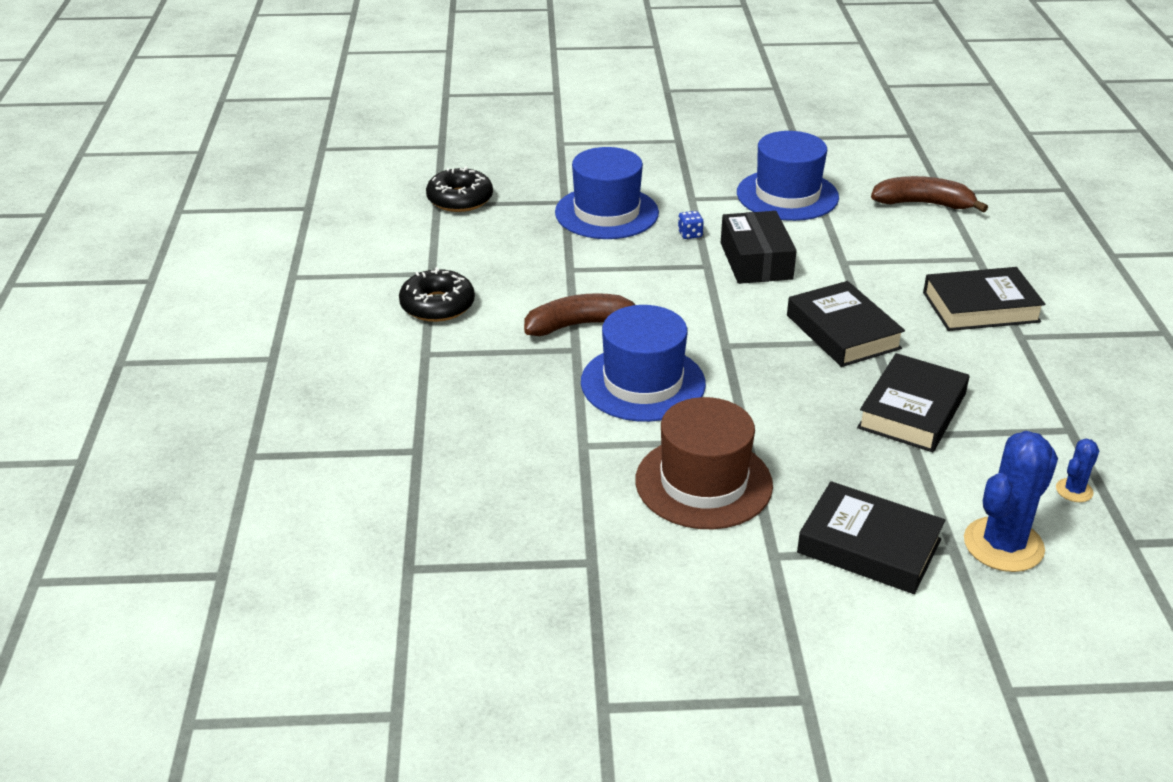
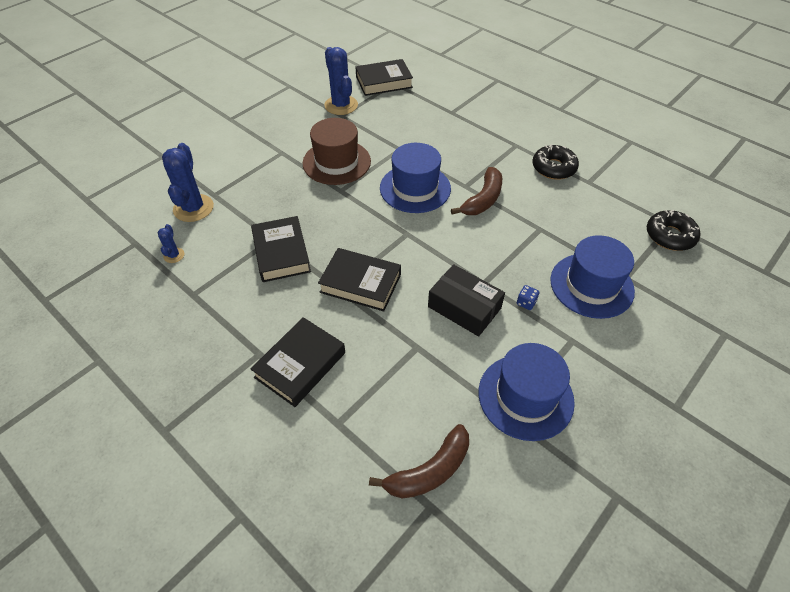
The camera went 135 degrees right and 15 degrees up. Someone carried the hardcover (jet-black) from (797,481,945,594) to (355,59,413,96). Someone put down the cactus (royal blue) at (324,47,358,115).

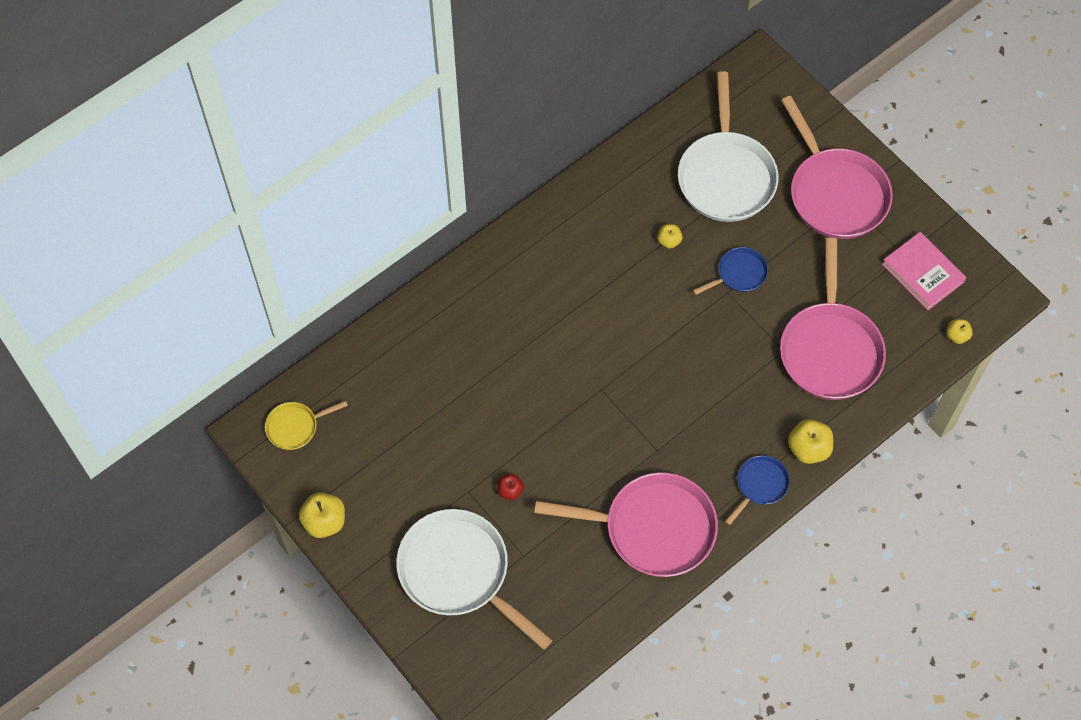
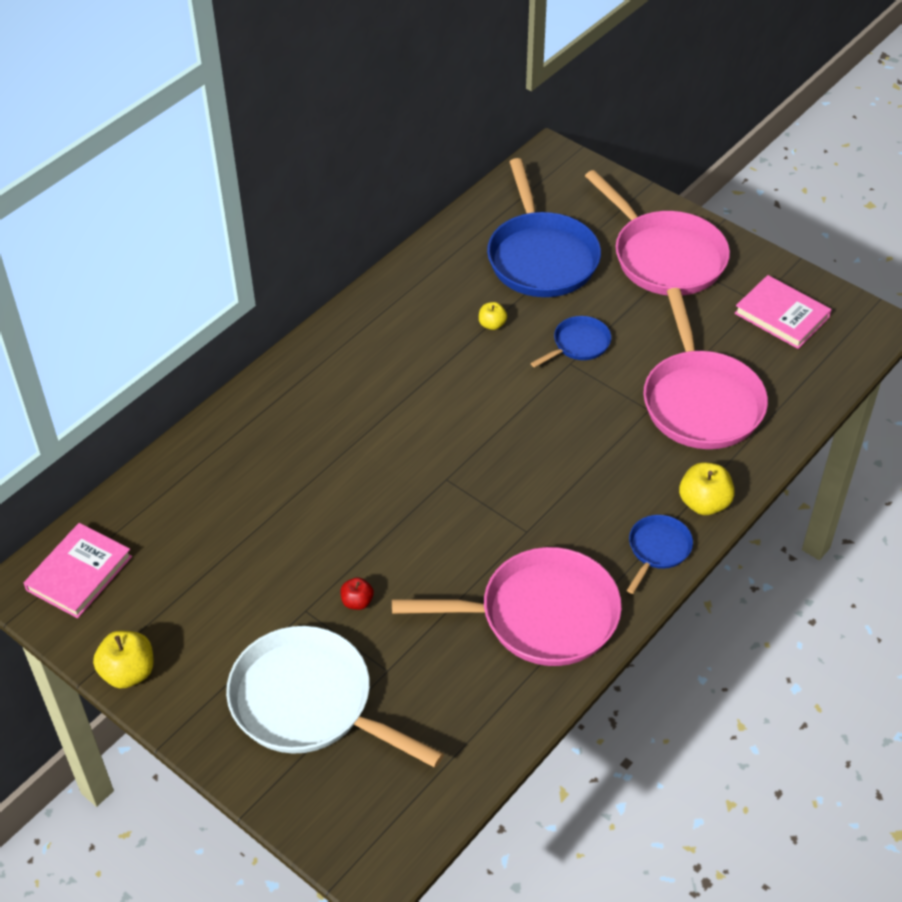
The camera went 10 degrees left and 15 degrees down. Someone repainted the skillet (white) at (678,71,779,222), which became the skillet (royal blue) at (487,158,601,297). Someone took away the apple (yellow) at (946,319,973,344). Someone swapped the skillet (yellow) at (265,400,348,450) for the hardcover (rose-pink) at (24,523,132,618).

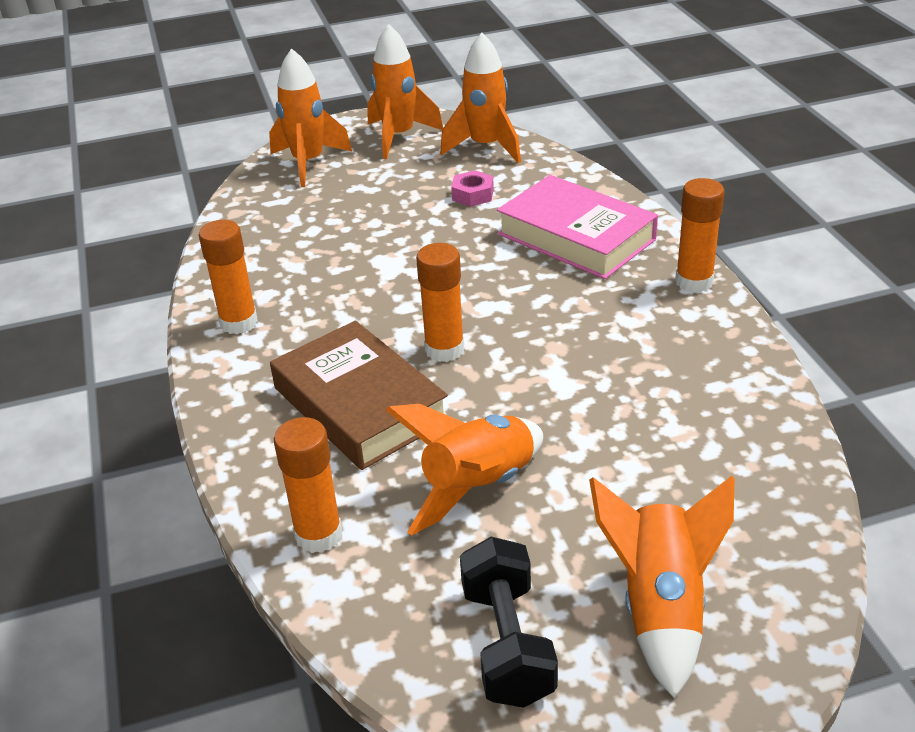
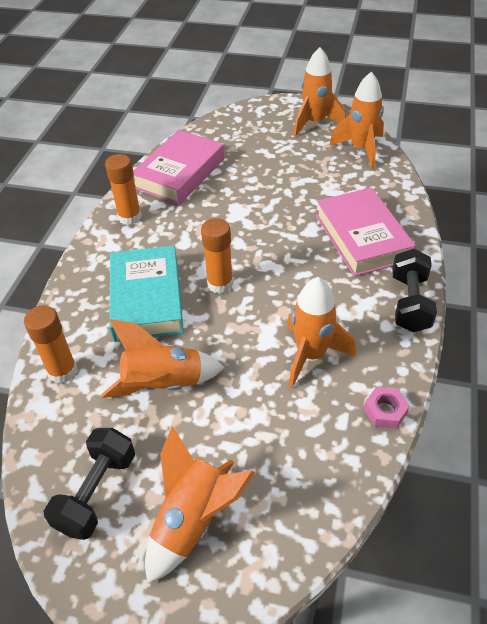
The camera went 30 degrees right and 10 degrees up. Someone carried the spaceship (bright orange) from (269,48,352,187) to (287,277,356,388). Someone carried the hexagon nut (rose-pink) from (451,170,494,207) to (364,387,410,429). Someone swapped the stick of glue (bright orange) at (675,178,725,293) for the free weight (jet-black) at (392,249,437,332). Someone repainted the hardcover (russet) at (270,321,448,470), which became the hardcover (teal) at (109,245,184,342). Someone put down the hardcover (rose-pink) at (133,130,224,205).

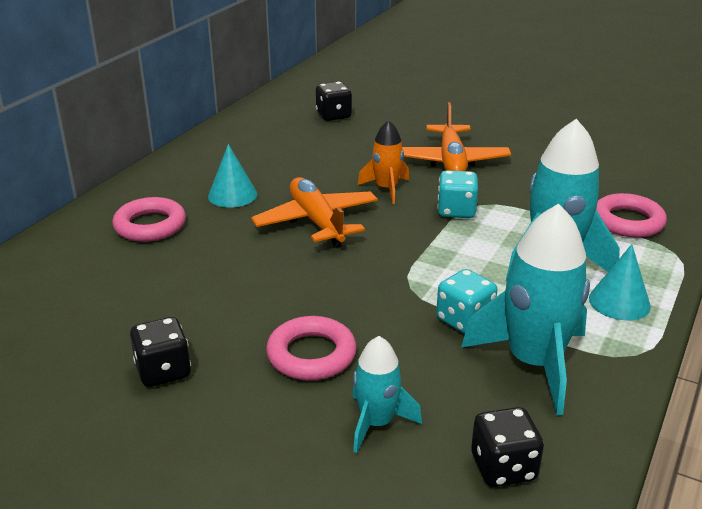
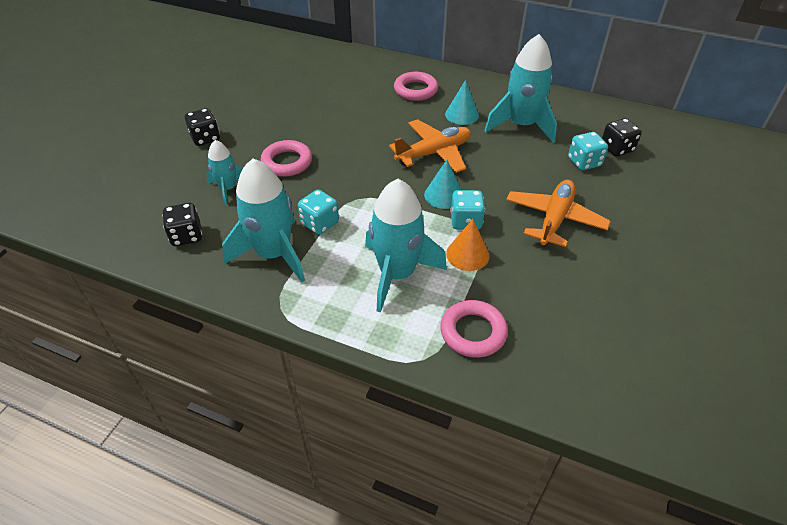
The camera went 85 degrees right and 15 degrees up. Someone rotated the toy plane (bright orange) at (402,102,511,171) by 120 degrees clockwise. Someone took away the spaceship (bright orange) at (358,120,409,204). Someone carried the cone shape (teal) from (589,244,651,321) to (424,160,461,209). Someone carried the dice (jet-black) from (130,317,191,387) to (185,108,220,146). Someone put down the spaceship (teal) at (484,34,557,143). Someone put down the dice (teal) at (568,132,608,170). Someone put down the cone shape (bright orange) at (446,219,490,271).

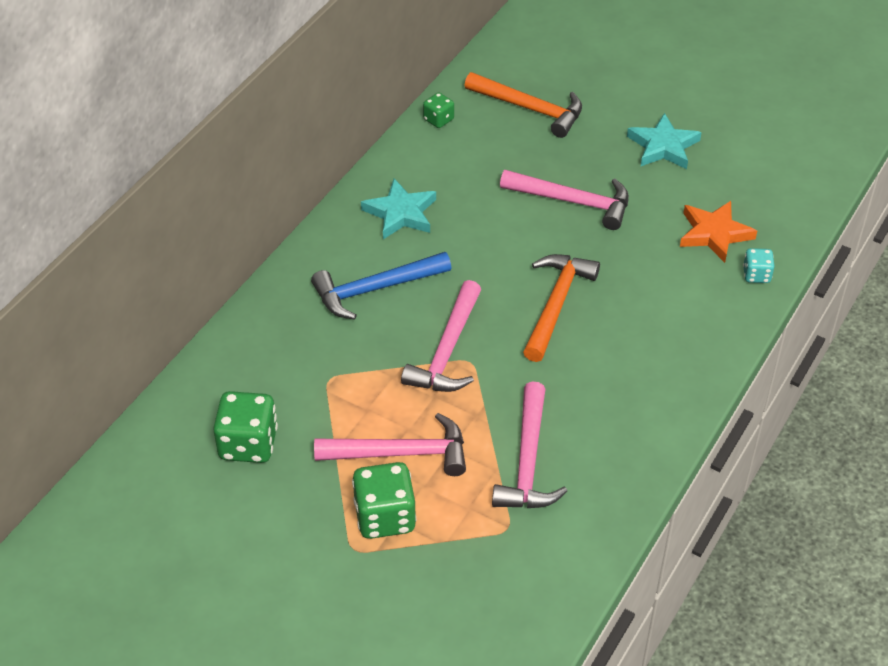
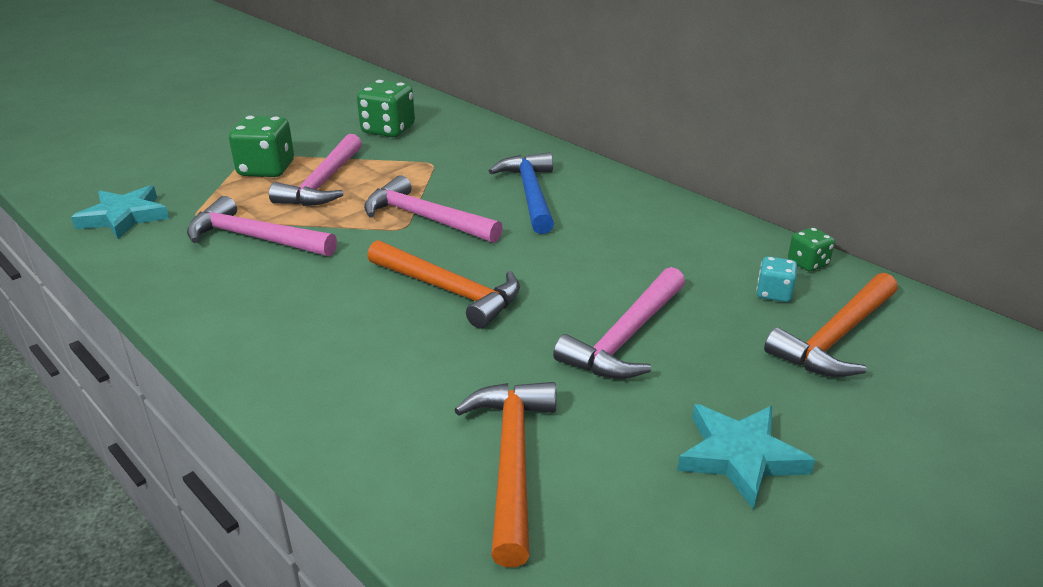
The camera went 105 degrees right and 15 degrees down. Someone carried the star (teal) from (361,179,436,239) to (71,185,169,239). Someone swapped the star (bright orange) at (680,201,757,263) for the claw hammer (bright orange) at (454,382,556,567). Someone carried the dice (teal) from (743,248,775,283) to (756,256,797,302).

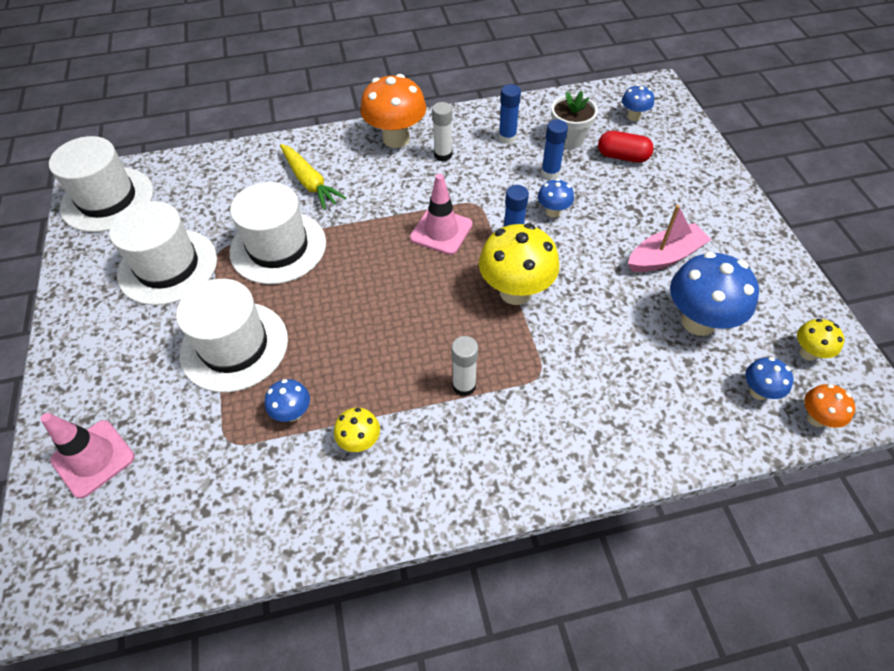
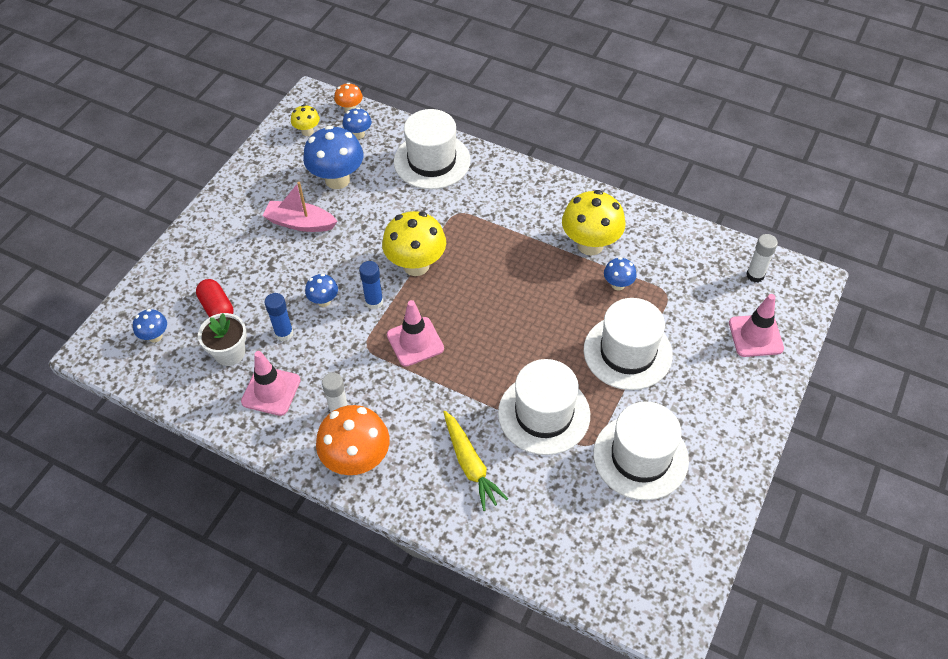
The camera went 140 degrees left and 0 degrees up. Someone swapped the stick of glue (royal blue) at (499,84,521,143) for the safety cone (rose-pink) at (241,351,301,416). Someone carried the hat (white) from (49,136,153,232) to (394,109,471,190). Someone rotated the root vegetable (yellow) at (280,144,346,210) by 150 degrees clockwise. Someone carried the stick of glue (white) from (451,336,478,396) to (746,234,778,283). Someone scaled the toadstool (yellow) at (334,408,380,452) by 1.97.

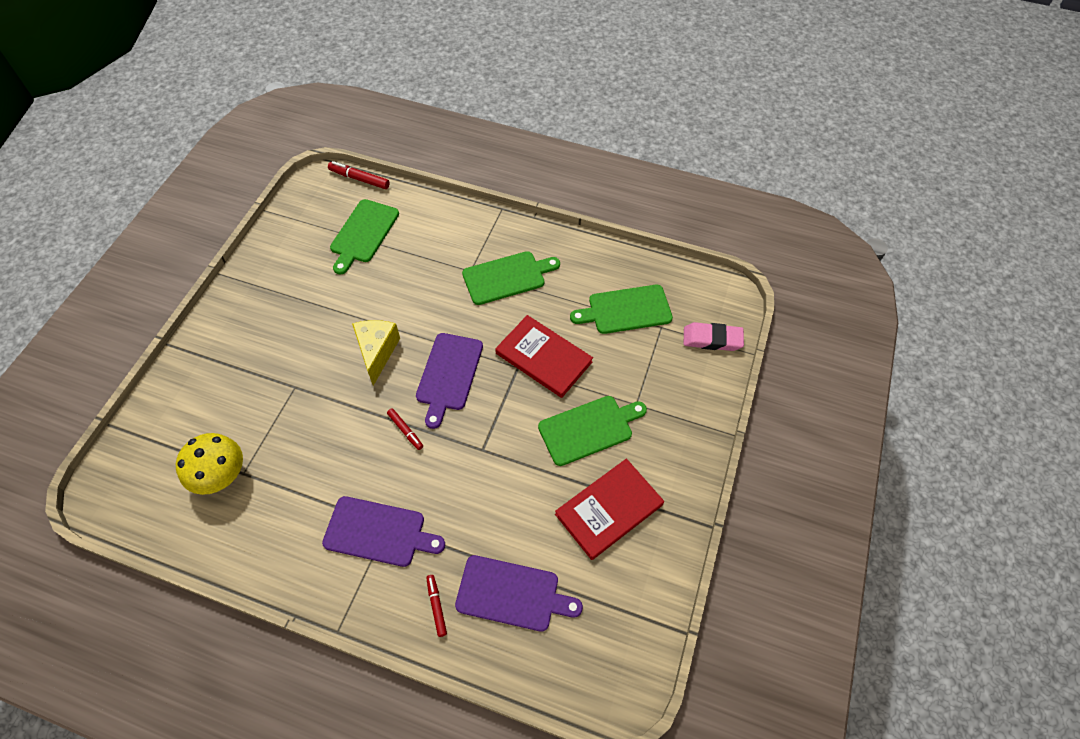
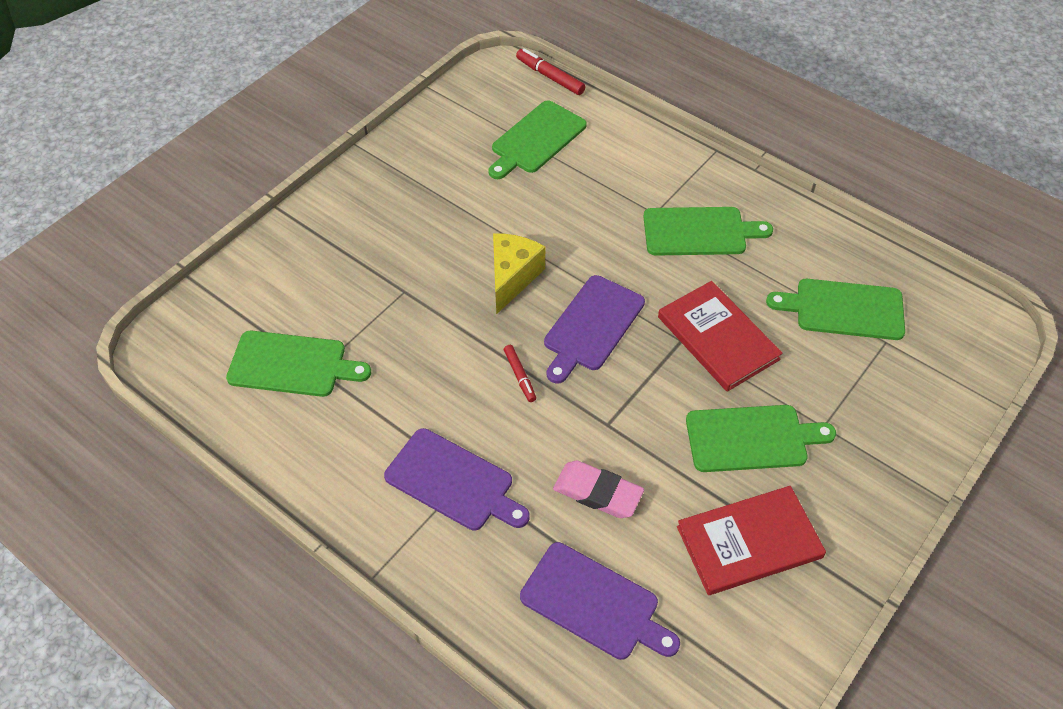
The camera went 20 degrees right and 5 degrees down. Someone carried the gum eraser (rose-pink) from (684,322,744,351) to (553,461,644,518). Someone swapped the toadstool (yellow) at (176,433,243,495) for the bread board (leaf-green) at (226,331,371,397). Someone took away the felt pen (scarlet) at (426,575,447,637).

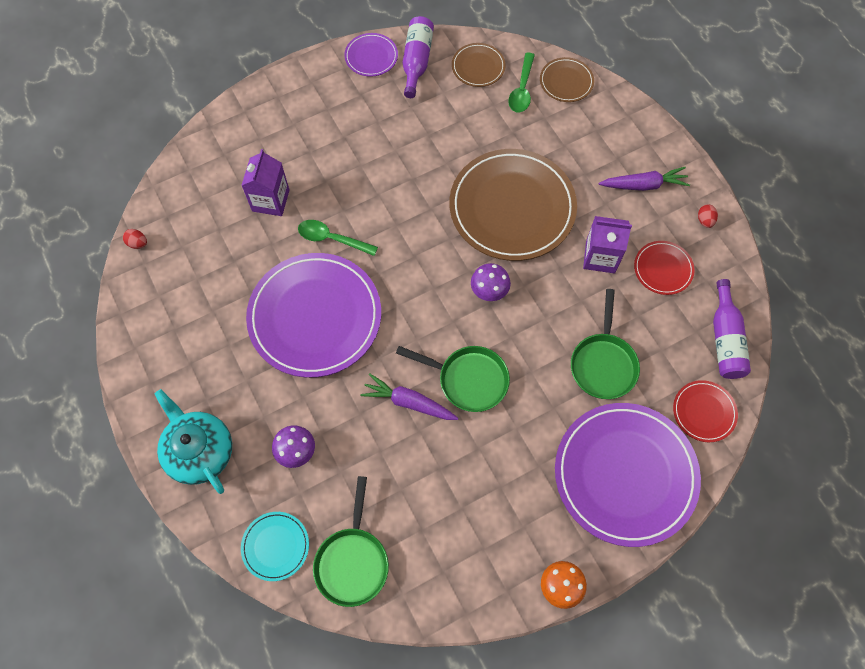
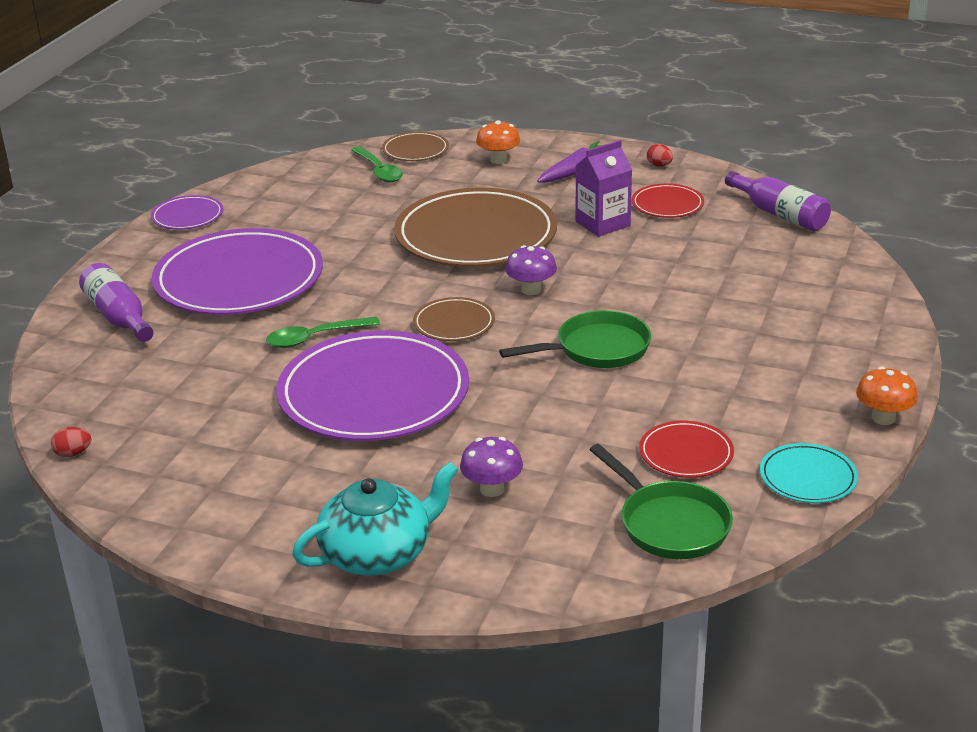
The camera went 40 degrees left and 35 degrees down. Someone carried the flask (royal purple) from (403,16,434,98) to (79,263,154,342). Someone carried the plate (russet) from (452,43,506,87) to (413,297,495,341). Someone took away the carton (royal purple) at (241,149,290,216). Someone took away the skillet (leaf-green) at (571,289,640,399). Someone took away the root vegetable (royal purple) at (360,373,458,420). Someone carried the plate (scarlet) from (673,380,738,442) to (639,421,734,478). Someone rotated the china teapot (teal) at (154,389,232,494) by 135 degrees clockwise. Someone carried the plate (royal purple) from (555,403,701,547) to (152,228,323,315). Someone carried the plate (teal) from (241,512,309,581) to (760,443,858,503). Someone put down the toadstool (bright orange) at (476,121,520,164).

